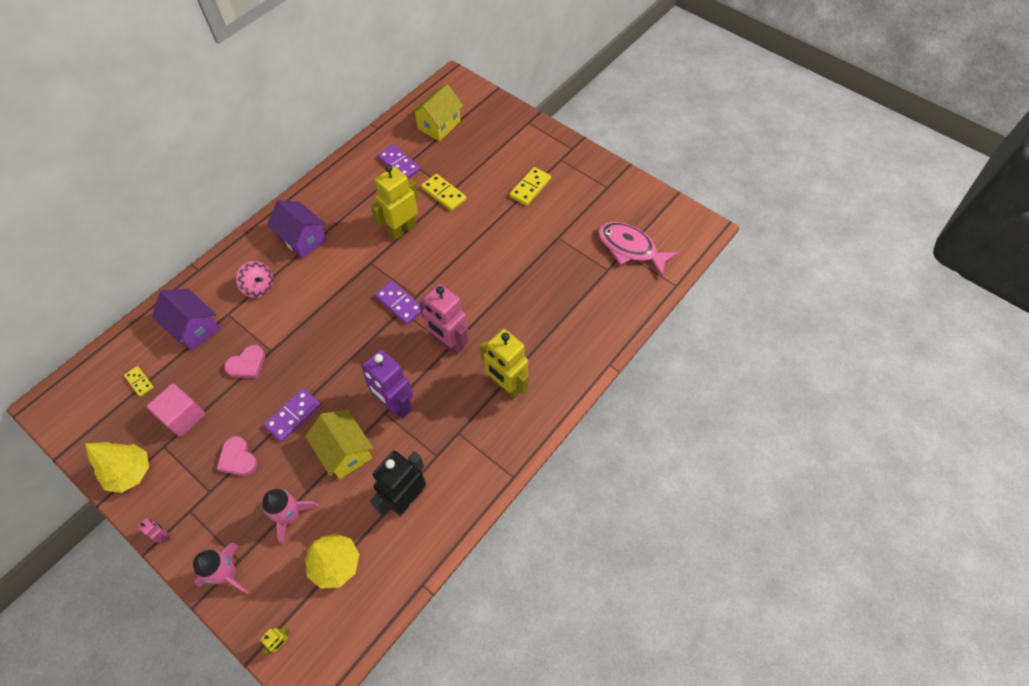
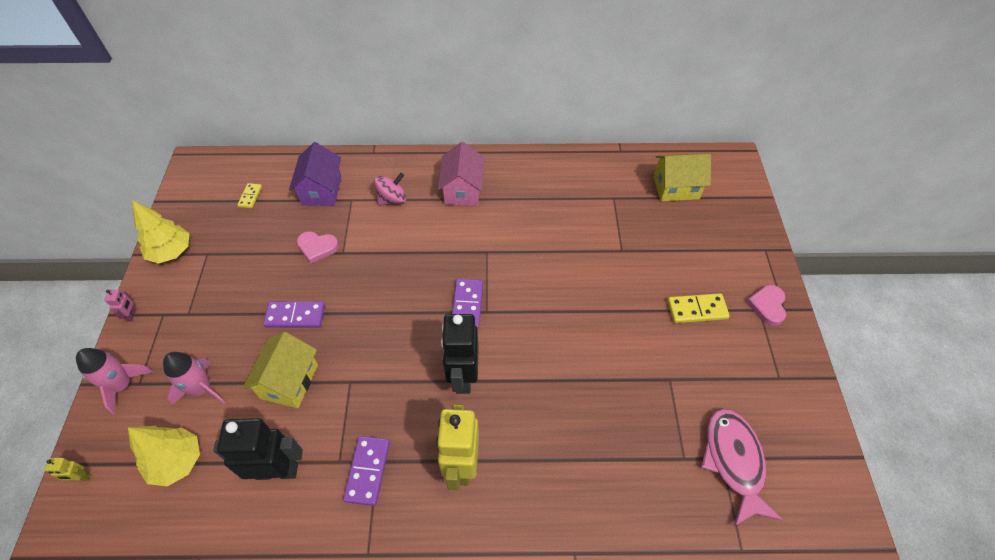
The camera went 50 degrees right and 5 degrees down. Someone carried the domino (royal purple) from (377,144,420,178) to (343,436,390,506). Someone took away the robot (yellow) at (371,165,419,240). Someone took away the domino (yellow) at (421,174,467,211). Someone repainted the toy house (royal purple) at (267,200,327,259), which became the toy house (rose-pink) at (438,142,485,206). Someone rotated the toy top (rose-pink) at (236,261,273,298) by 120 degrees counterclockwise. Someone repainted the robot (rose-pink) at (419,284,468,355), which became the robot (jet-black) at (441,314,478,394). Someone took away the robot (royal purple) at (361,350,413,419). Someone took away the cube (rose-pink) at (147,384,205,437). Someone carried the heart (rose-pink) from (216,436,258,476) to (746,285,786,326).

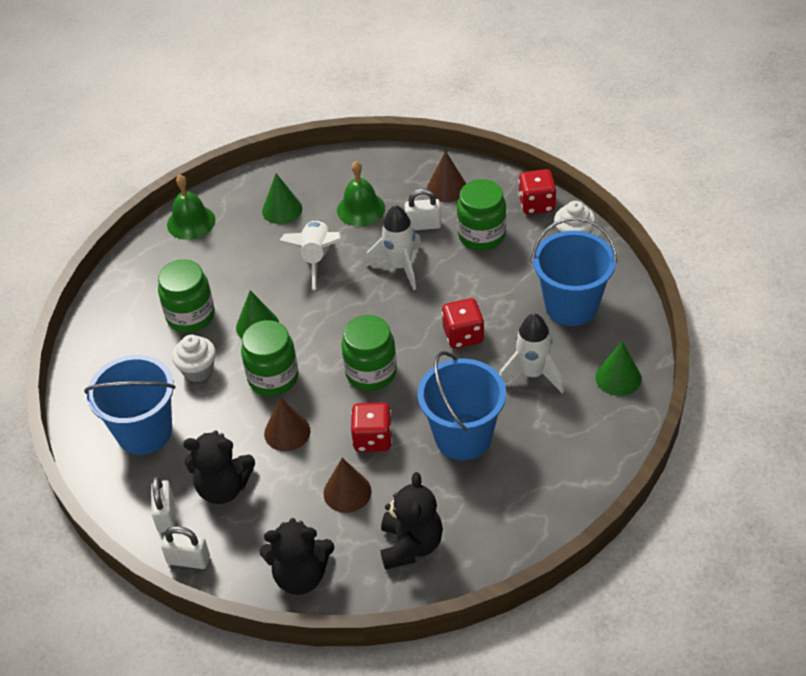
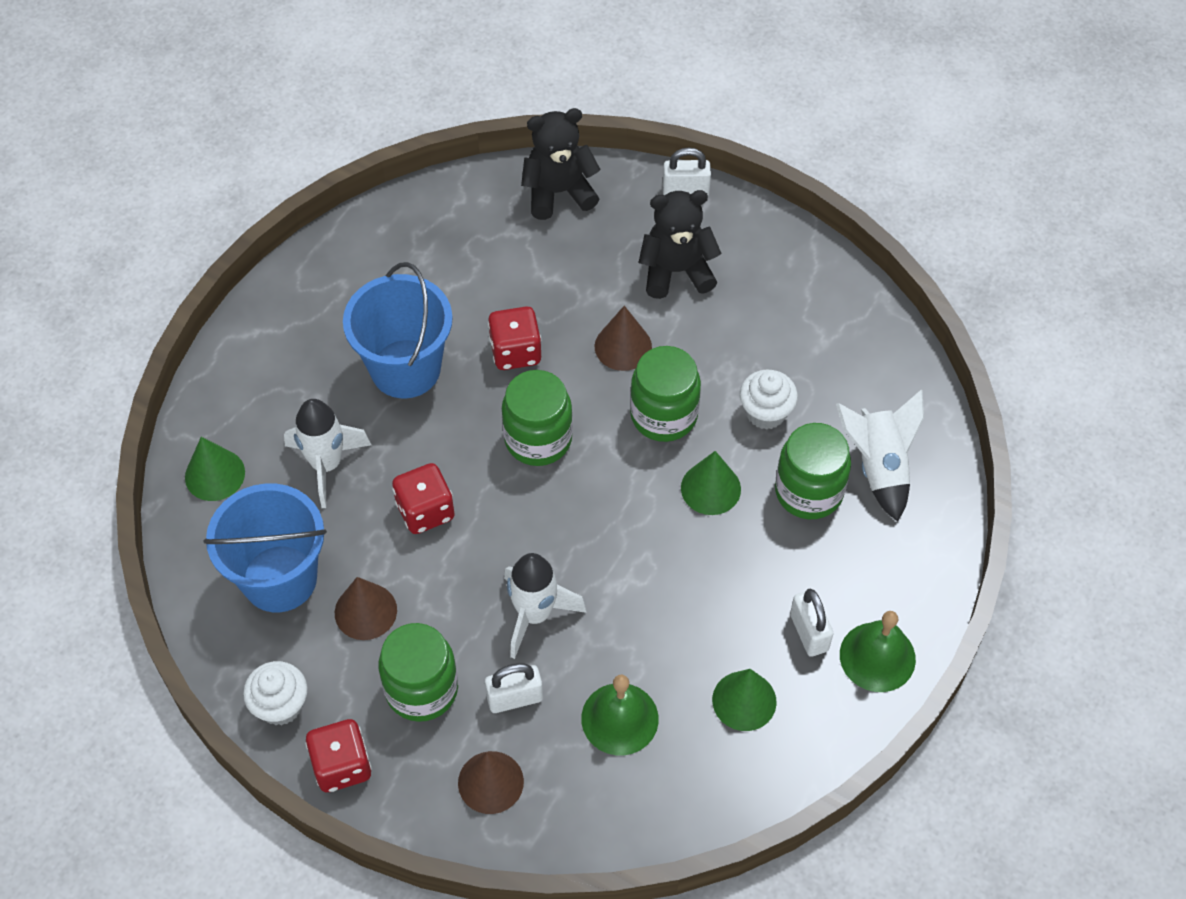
The camera went 165 degrees right and 10 degrees up. Someone carried the spaceship (white) from (278,220,342,289) to (836,390,924,522). Someone took away the sand bucket (royal blue) at (84,355,176,455). Someone carried the cone shape (russet) from (323,458,372,513) to (335,577,397,640). Someone took away the teddy (jet-black) at (380,472,443,570). Someone carried the small lock (white) from (151,476,175,533) to (790,589,834,657).

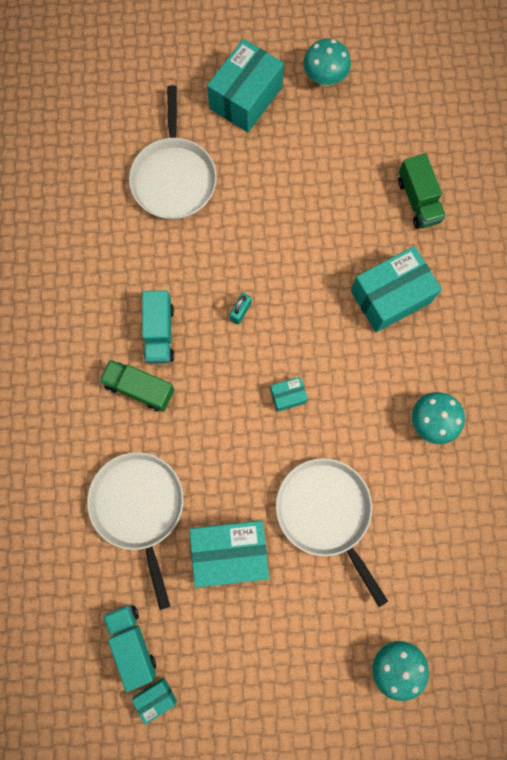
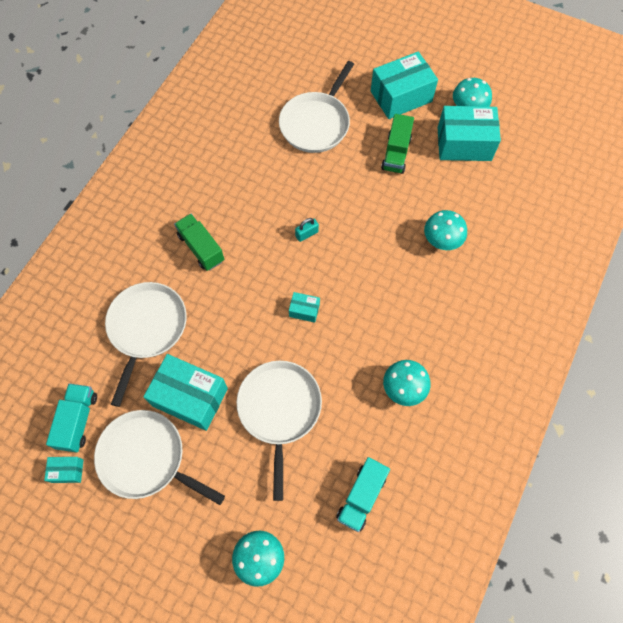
The camera went 30 degrees right and 10 degrees down. Someone carried the truck (leaf-green) from (398,153,446,229) to (381,114,414,174). Someone carried the box (teal) from (351,246,442,332) to (438,106,501,161). Someone carried the truck (teal) from (142,290,174,364) to (336,457,390,532). Someone put down the toadstool (teal) at (424,210,467,250). Someone put down the skillet (white) at (94,410,225,505).

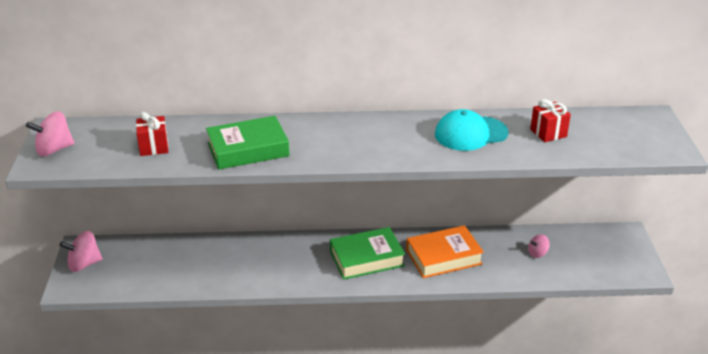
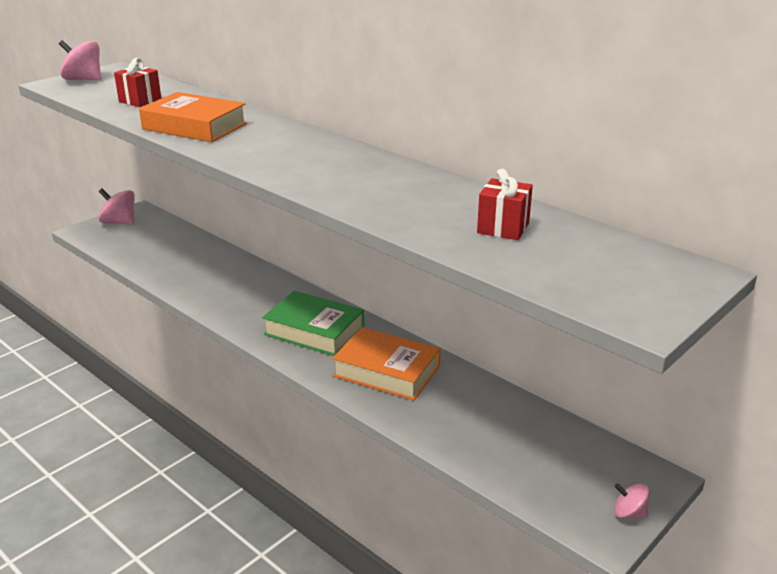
The camera went 45 degrees right and 5 degrees down. Someone took away the baseball cap (teal) at (435,109,509,151). Someone repainted the hardcover (leaf-green) at (206,116,290,170), which became the hardcover (bright orange) at (139,92,247,142). Someone carried the toy top (rose-pink) from (528,234,550,258) to (614,483,650,518).

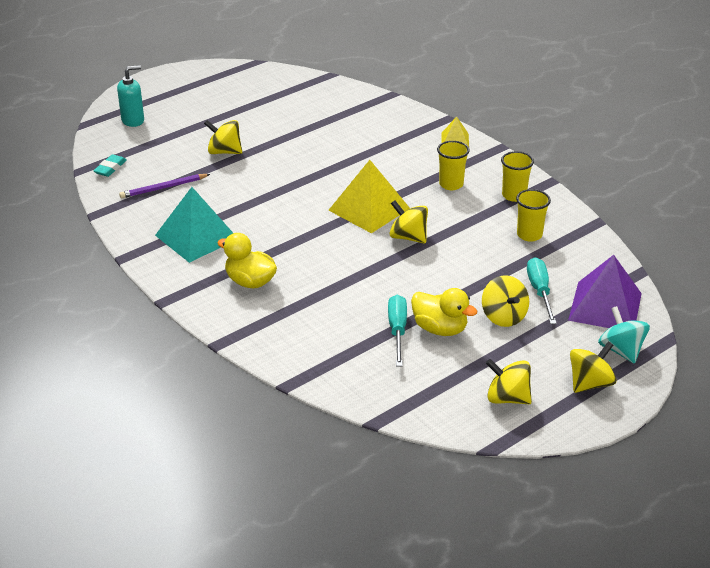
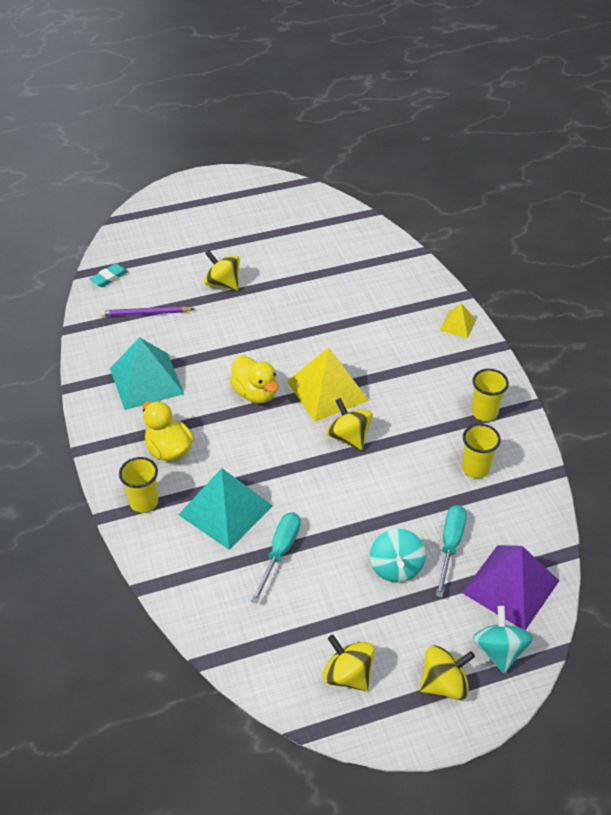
The camera went 20 degrees right and 10 degrees up. Someone took away the pump bottle (teal) at (117,65,144,127). Someone carried the tumbler (yellow) from (437,141,470,190) to (119,457,158,513). Someone repainted the toy top (yellow) at (482,275,529,327), which became the toy top (teal) at (370,529,426,583). Someone carried the toy duck (yellow) from (411,288,478,336) to (230,355,278,403). Someone put down the pyramid shape (teal) at (178,468,273,550).

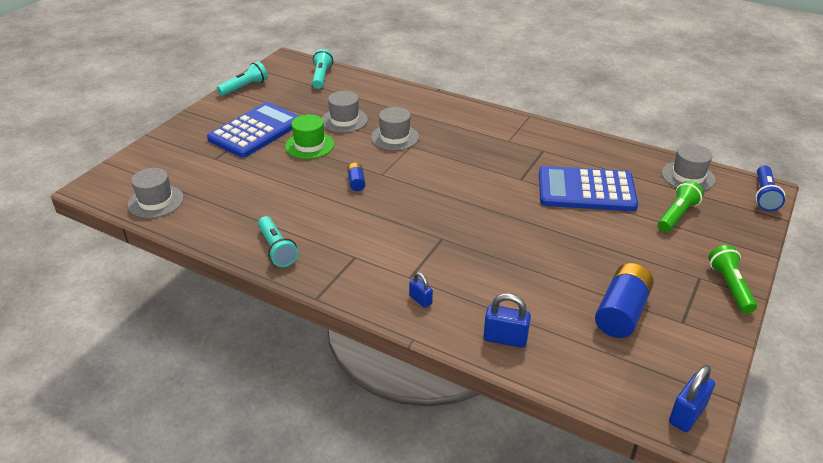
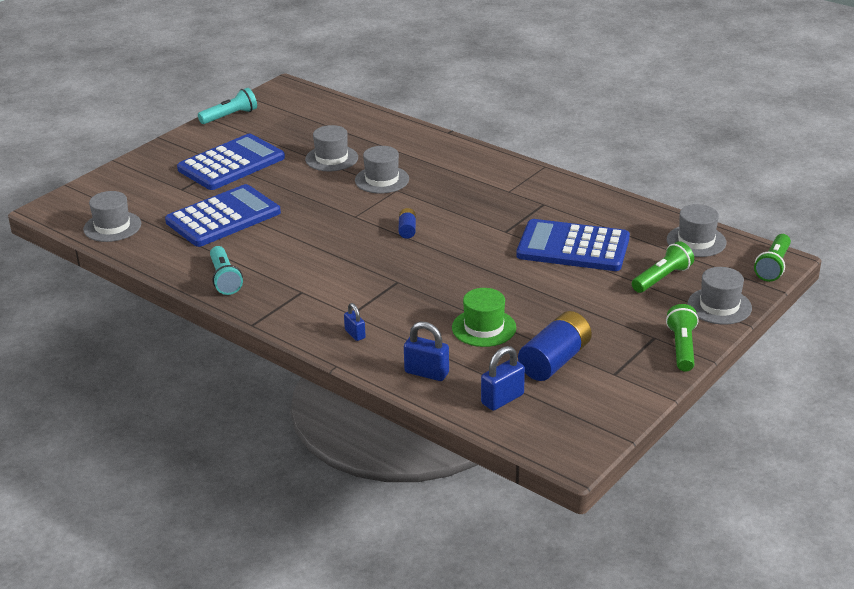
The camera went 10 degrees right and 5 degrees down. Someone took away the pocket torch (teal) at (312,49,333,89). Someone carried the hat (leaf-green) from (285,115,334,159) to (452,288,516,347). Someone carried the battery (royal blue) from (347,163,365,191) to (398,208,416,239). Someone repainted the pocket torch (royal blue) at (755,165,785,211), which became the pocket torch (leaf-green) at (754,234,791,282). Someone carried the small lock (royal blue) from (669,365,715,432) to (481,346,525,411). Someone put down the adding machine (royal blue) at (165,184,281,247). Someone put down the hat (gray) at (687,267,752,324).

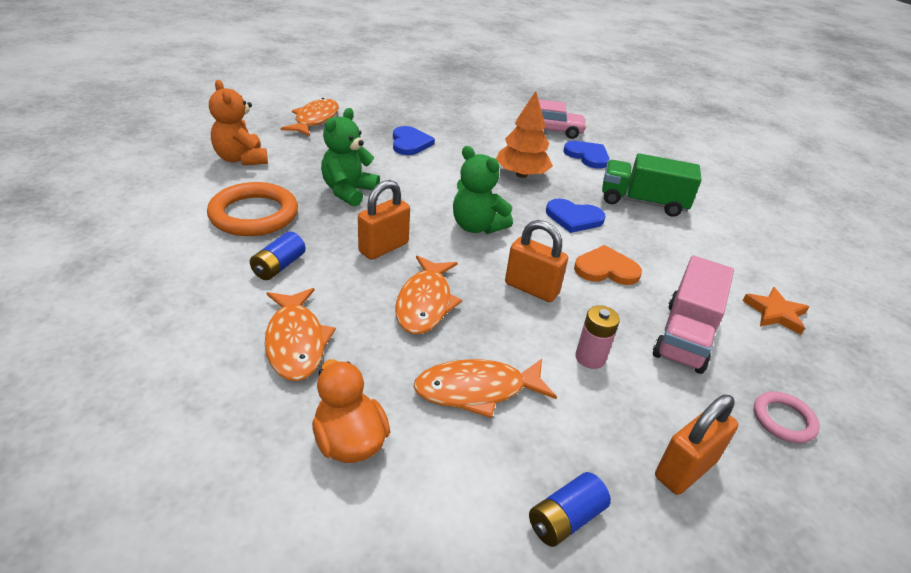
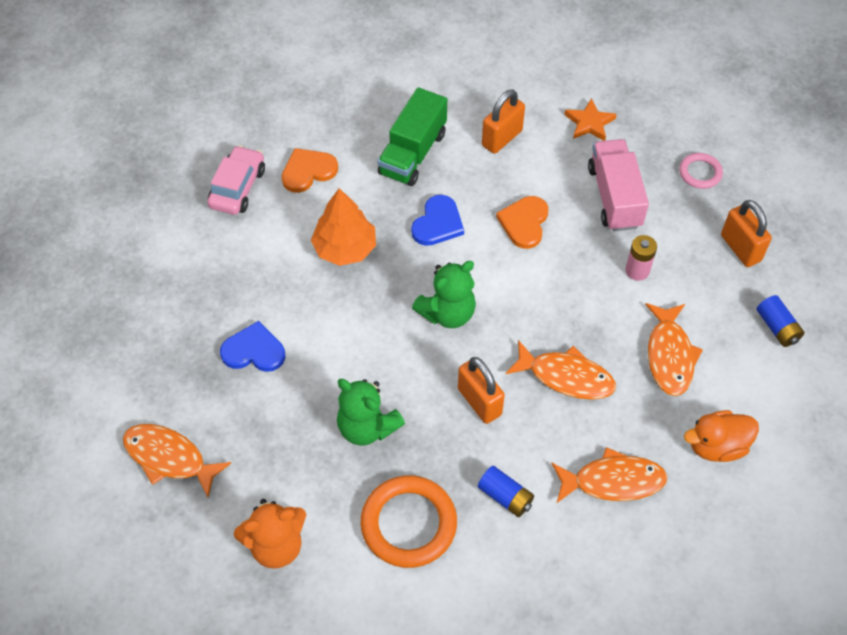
The camera went 75 degrees left and 20 degrees up. Someone repainted the heart (royal blue) at (563,141,609,169), which became the heart (bright orange) at (282,148,338,193). Someone carried the small lock (bright orange) from (505,220,568,302) to (482,89,525,154). Someone rotated the truck (rose-pink) at (653,256,734,374) by 135 degrees counterclockwise.

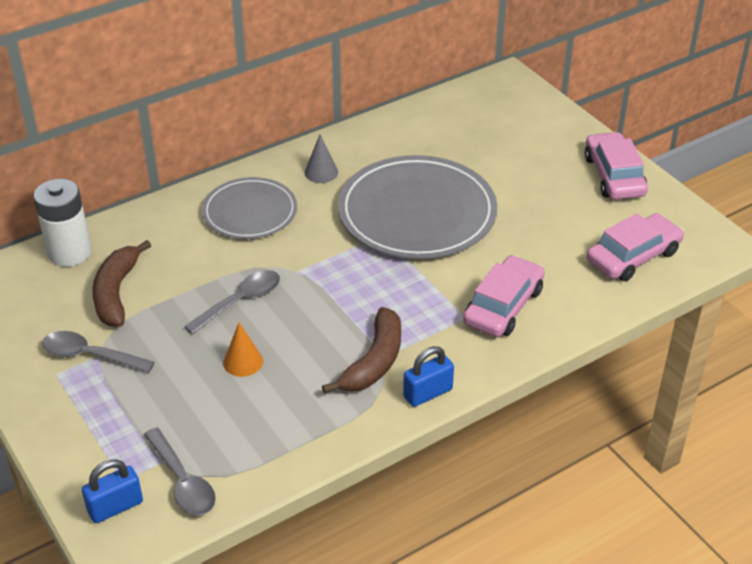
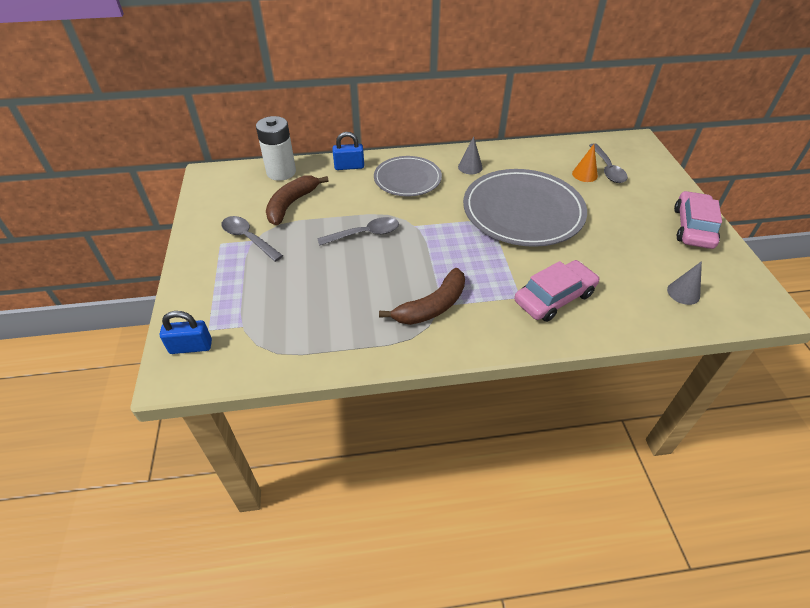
The camera went 25 degrees right and 5 degrees up. Someone swapped the car (rose-pink) at (587,213,684,281) for the cone shape (gray) at (667,261,702,305). Someone carried the cone shape (bright orange) from (223,323,263,377) to (572,144,598,182). Someone carried the small lock (royal blue) from (403,346,454,407) to (332,132,364,170). Someone carried the teaspoon (gray) from (144,427,216,515) to (589,143,628,183).

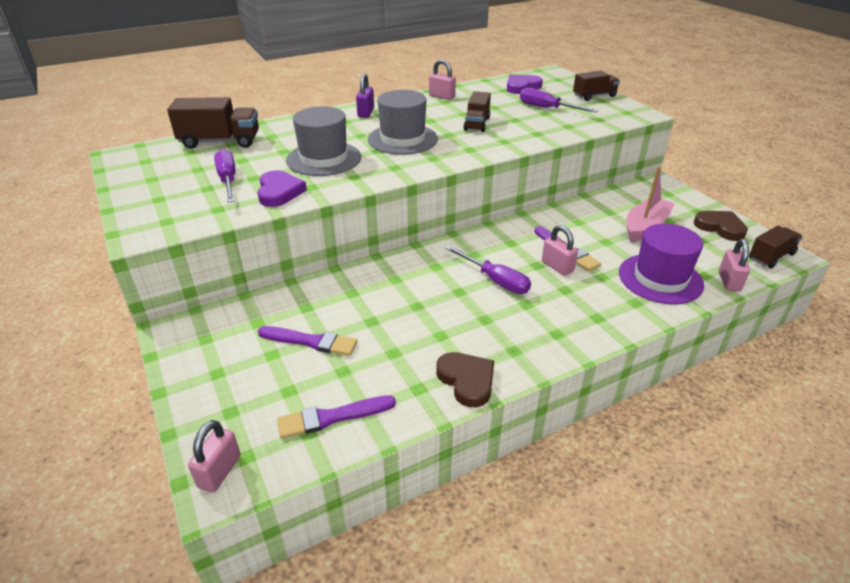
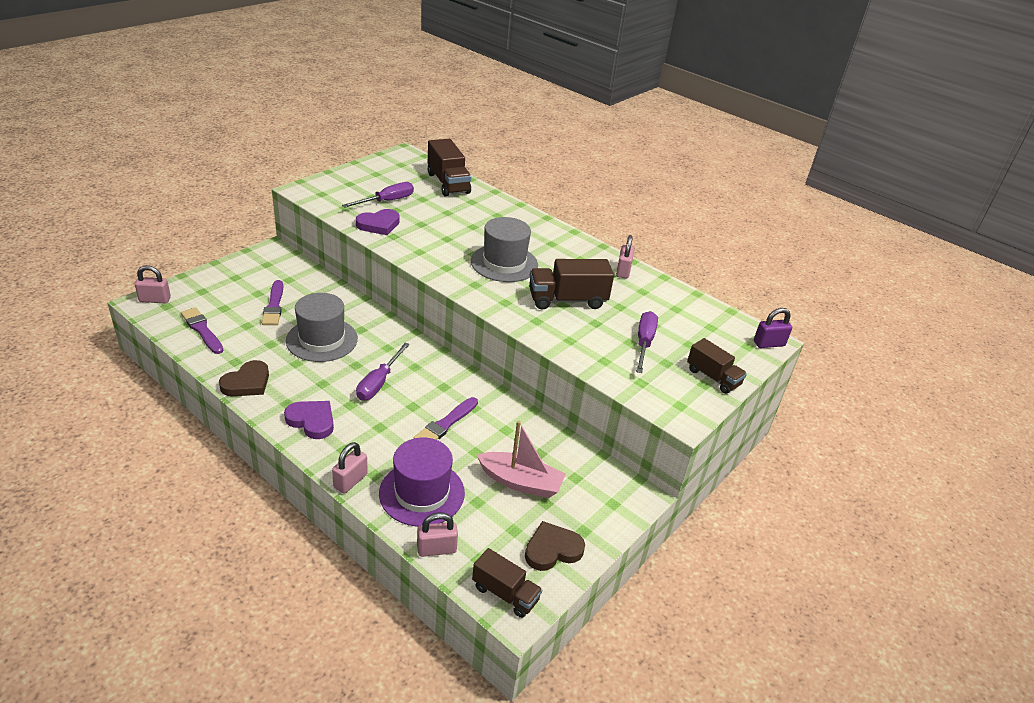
The camera went 65 degrees right and 0 degrees up. Someone carried the small lock (royal purple) from (356,73,374,118) to (754,308,792,348). Someone carried the heart (royal purple) from (507,75,543,94) to (284,401,334,439). Someone scaled the truck (russet) at (463,91,491,132) by 1.53. Someone carried the hat (gray) from (286,106,361,176) to (286,293,358,362). Someone rotated the heart (russet) at (694,211,748,241) by 135 degrees counterclockwise. Someone carried the small lock (rose-pink) from (542,225,578,276) to (332,442,368,493).

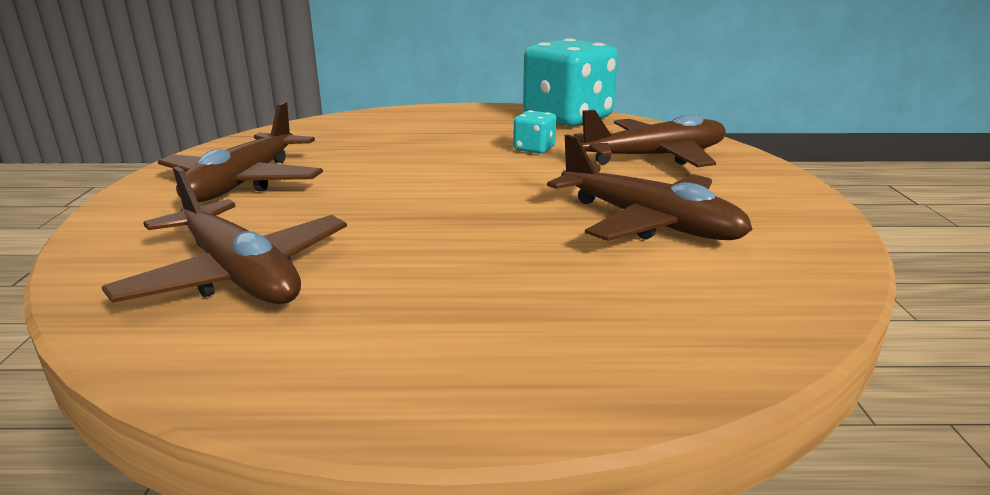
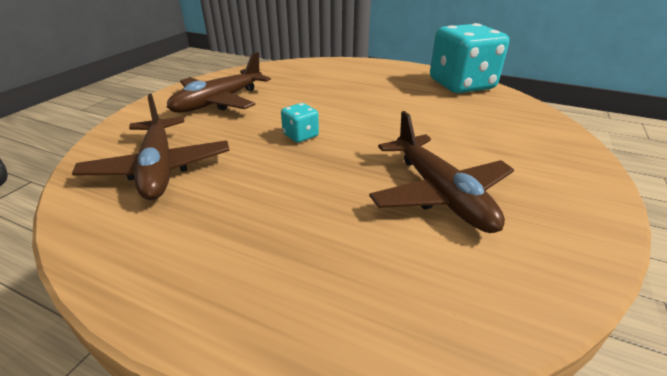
The camera went 25 degrees right and 10 degrees up. Someone carried the dice (teal) from (513,110,557,154) to (281,103,319,143). Someone took away the toy plane (russet) at (573,110,726,167).

